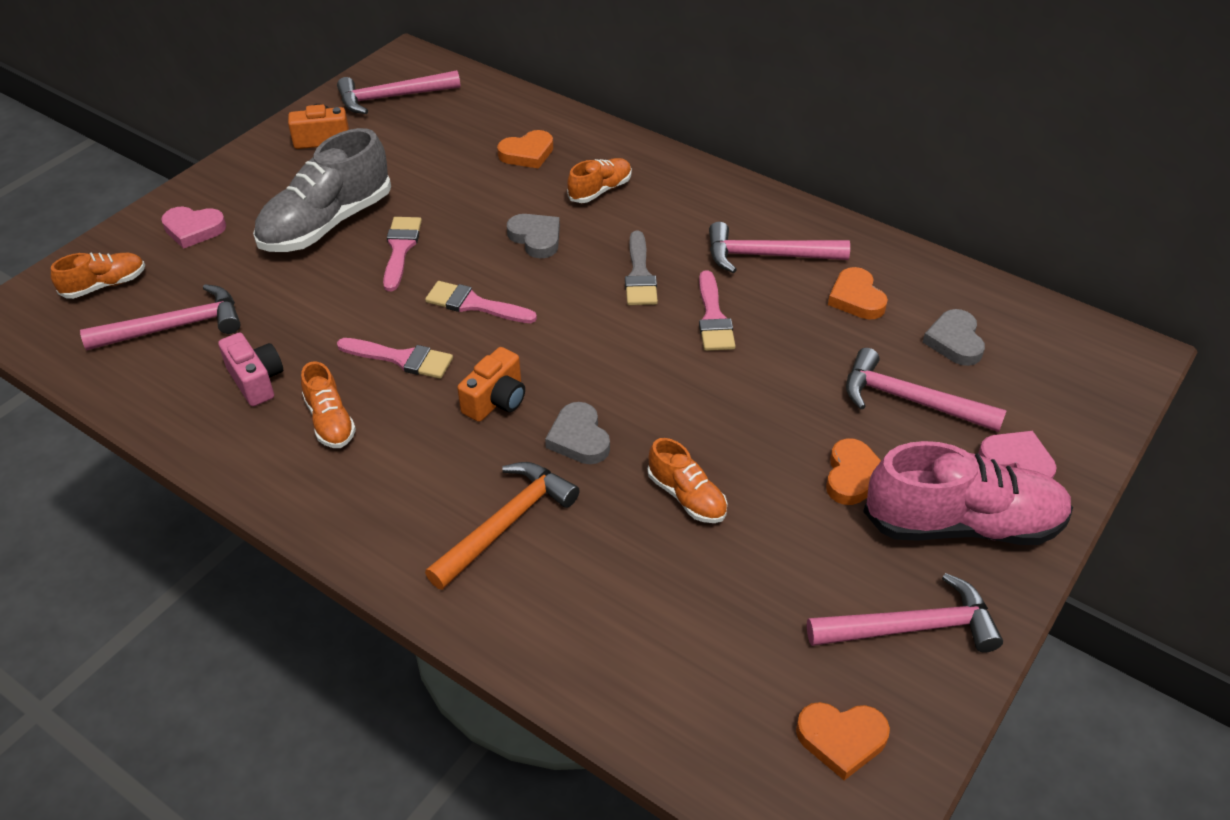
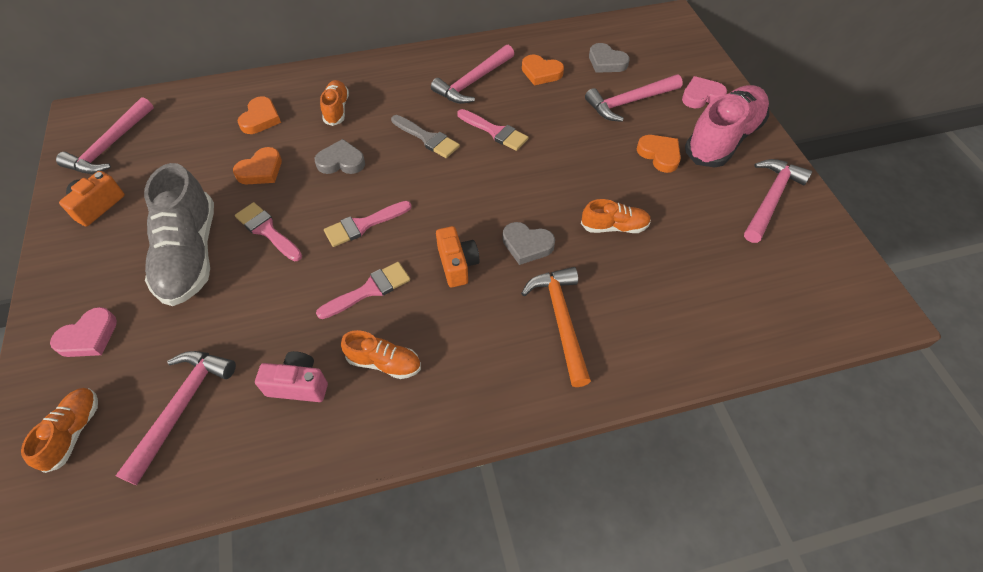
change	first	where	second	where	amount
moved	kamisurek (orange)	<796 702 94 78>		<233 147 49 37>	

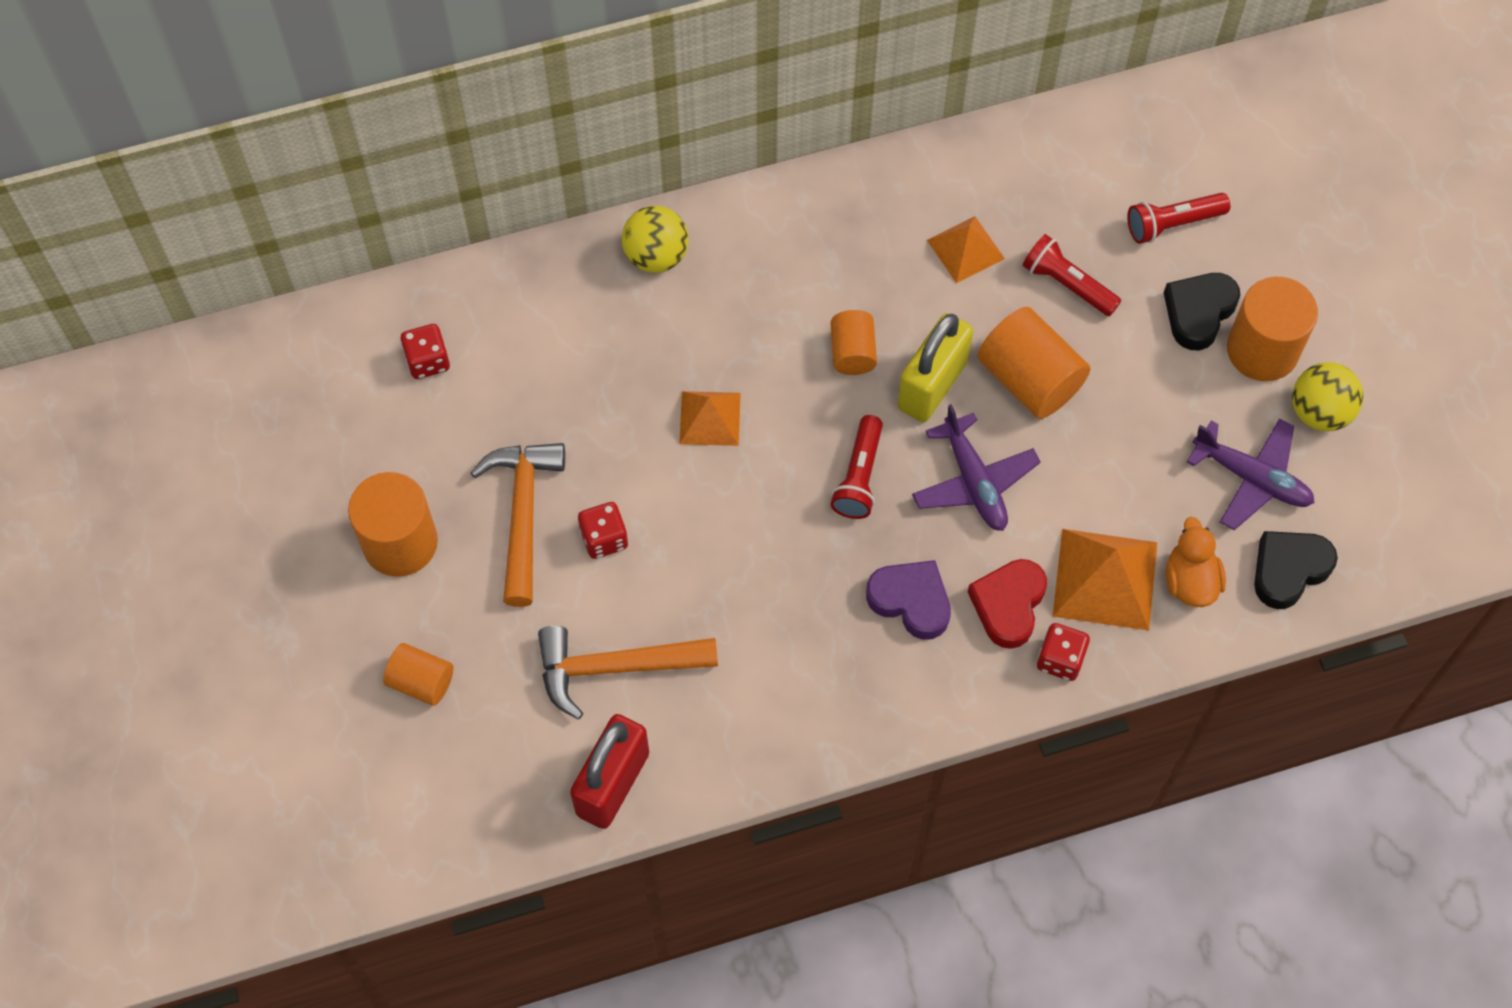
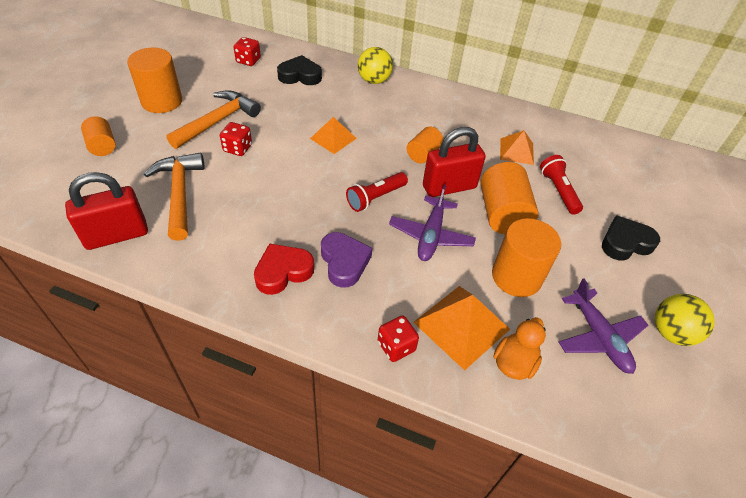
change	first	where	second	where	amount
removed	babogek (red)	<1127 193 103 51>			
moved	kamisurek (red)	<968 559 79 90>		<254 243 60 52>	
moved	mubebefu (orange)	<1227 277 91 104>		<492 218 69 79>	
moved	kamisurek (black)	<1254 531 84 78>		<277 55 45 30>	
recoloured	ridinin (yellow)	<897 313 76 109>	ridinin (red)	<423 127 63 70>	
turned	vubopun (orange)	<538 626 180 93>		<144 153 61 88>	45 degrees clockwise

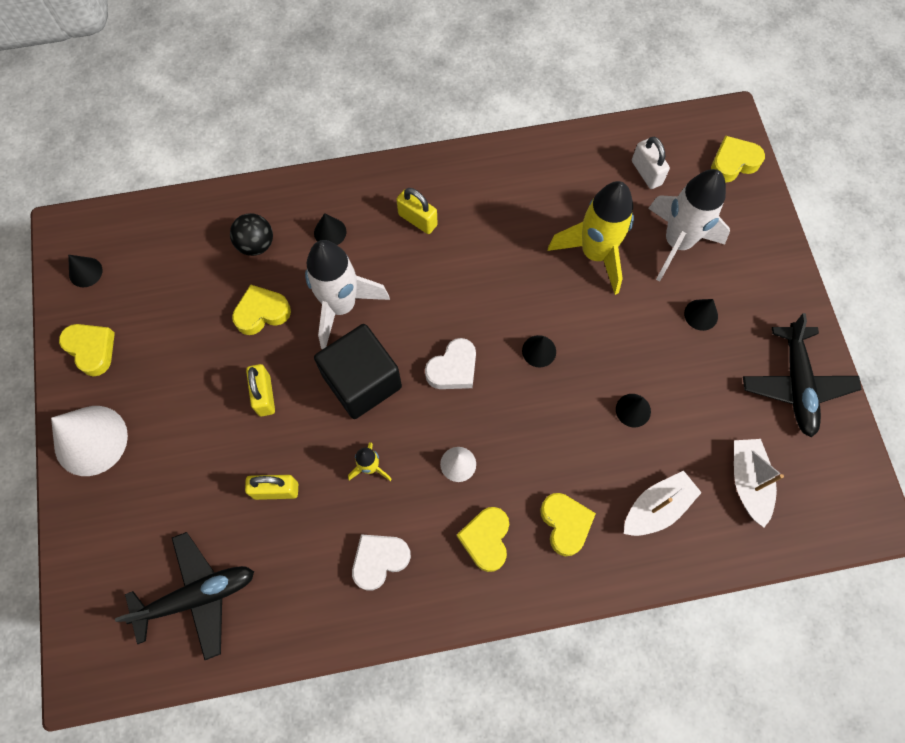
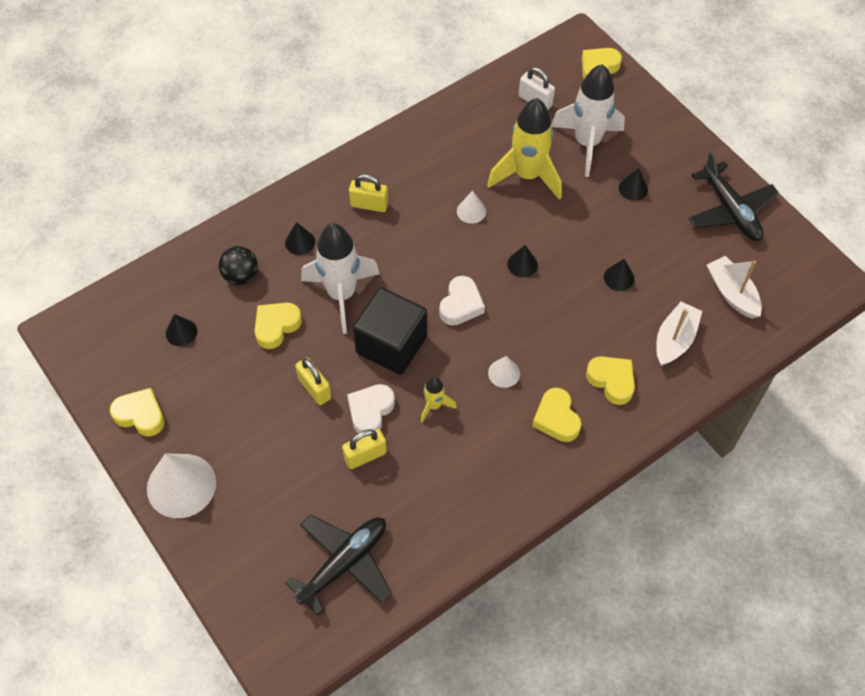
change	first	where	second	where	amount
added			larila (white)	<457 191 29 33>	
moved	larila (black)	<68 255 34 32>		<166 314 31 32>	
moved	kamisurek (white)	<352 534 59 57>		<347 384 48 49>	

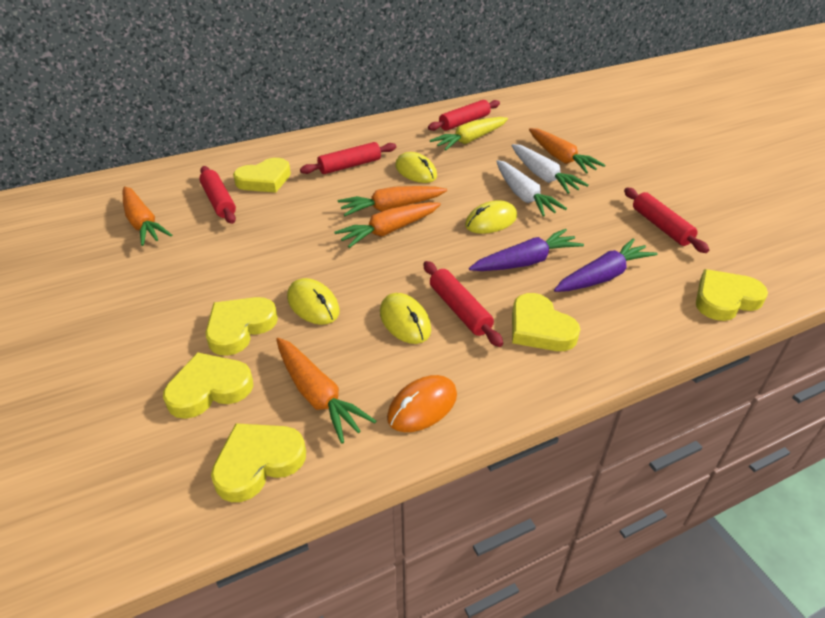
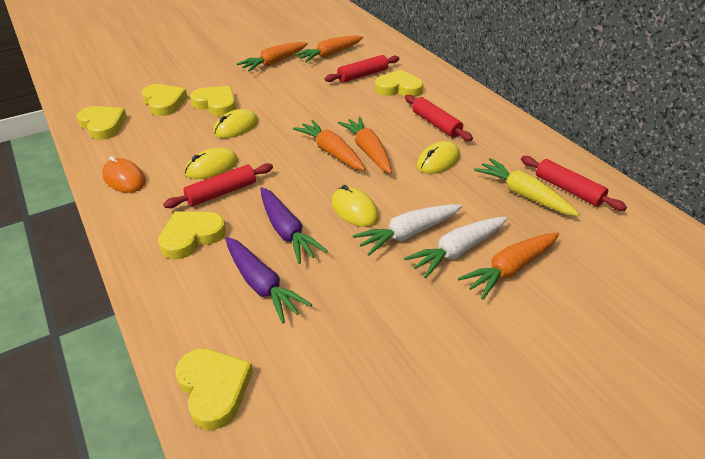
change	first	where	second	where	amount
removed	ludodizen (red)	<624 188 85 65>			
moved	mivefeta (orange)	<276 338 100 106>		<237 42 71 30>	
turned	kamisurek (yellow)	<233 158 58 35>		<375 70 48 27>	135 degrees clockwise

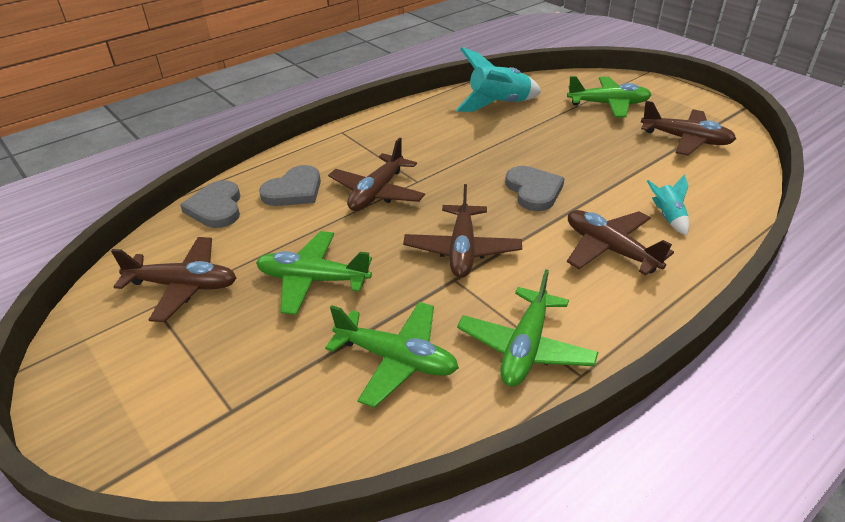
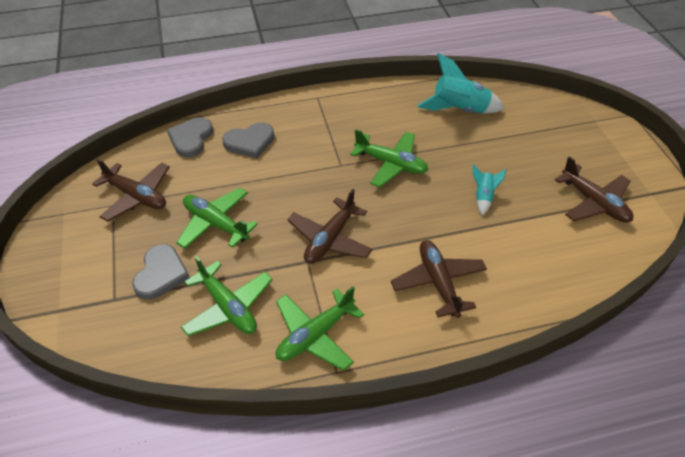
change	first	where	second	where	amount
removed	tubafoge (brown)	<328 138 97 73>			
moved	kamisurek (grey)	<505 166 59 45>		<132 244 58 56>	
moved	tubafoge (green)	<567 76 85 41>		<350 129 78 58>	
moved	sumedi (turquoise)	<647 174 42 62>		<473 164 33 51>	

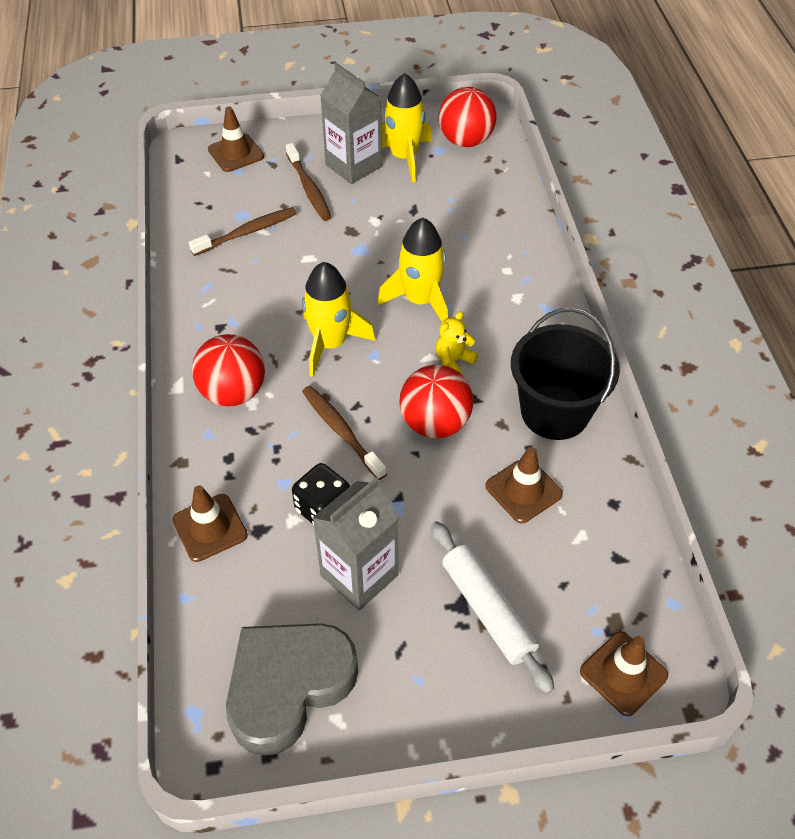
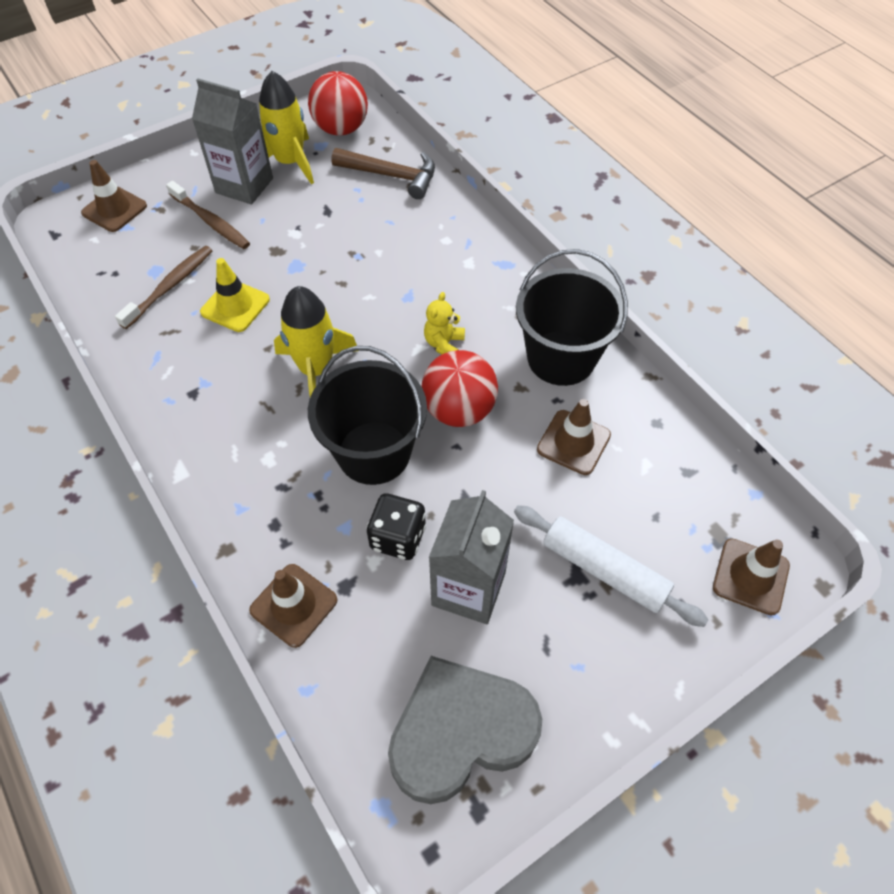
change	first	where	second	where	amount
removed	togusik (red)	<192 334 73 72>			
removed	sumedi (yellow)	<377 218 71 104>			
added			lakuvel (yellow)	<200 258 70 74>	
added			vubopun (brown)	<331 148 104 51>	
replaced	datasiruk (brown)	<302 386 85 94>	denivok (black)	<308 346 119 139>	
turned	kamisurek (grey)	<226 623 132 133>		<388 656 154 148>	45 degrees clockwise

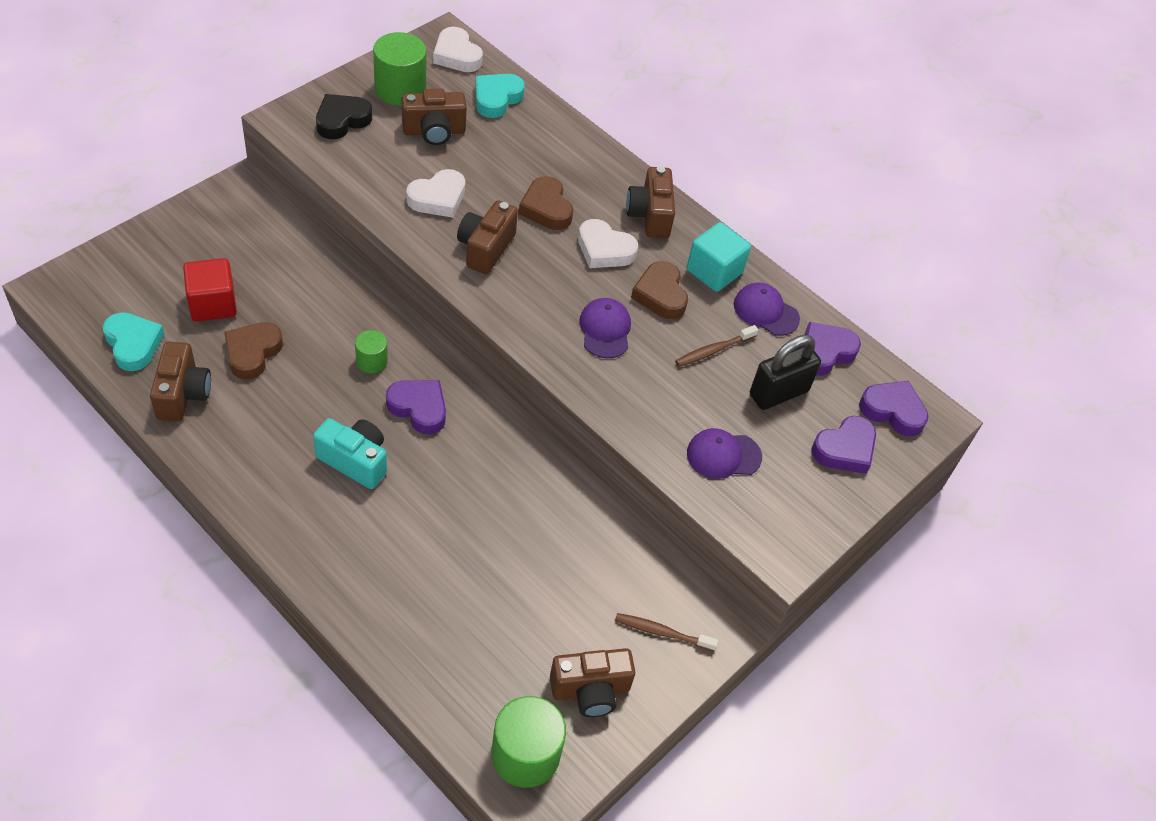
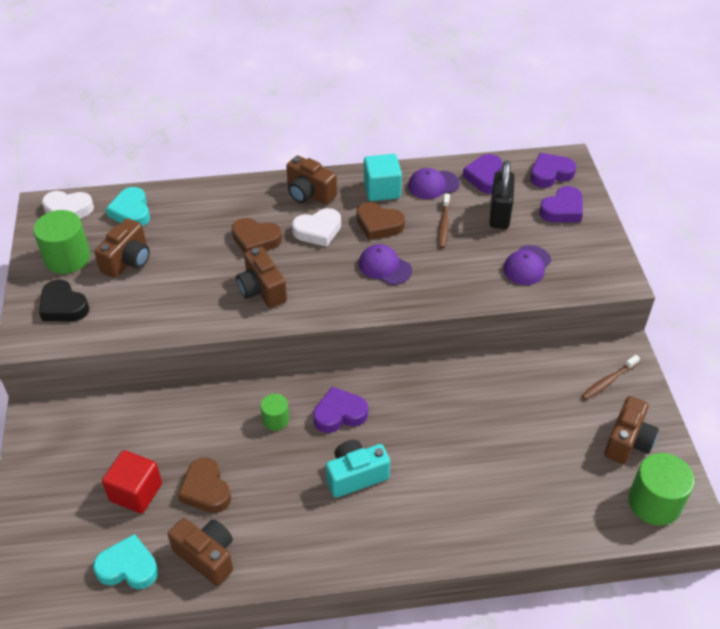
change	first	where	second	where	amount
removed	kamisurek (white)	<406 169 59 49>			
turned	kamisurek (black)	<316 94 56 45>		<39 279 50 43>	45 degrees counterclockwise
turned	kamisurek (purple)	<811 416 65 58>		<539 186 44 36>	45 degrees clockwise

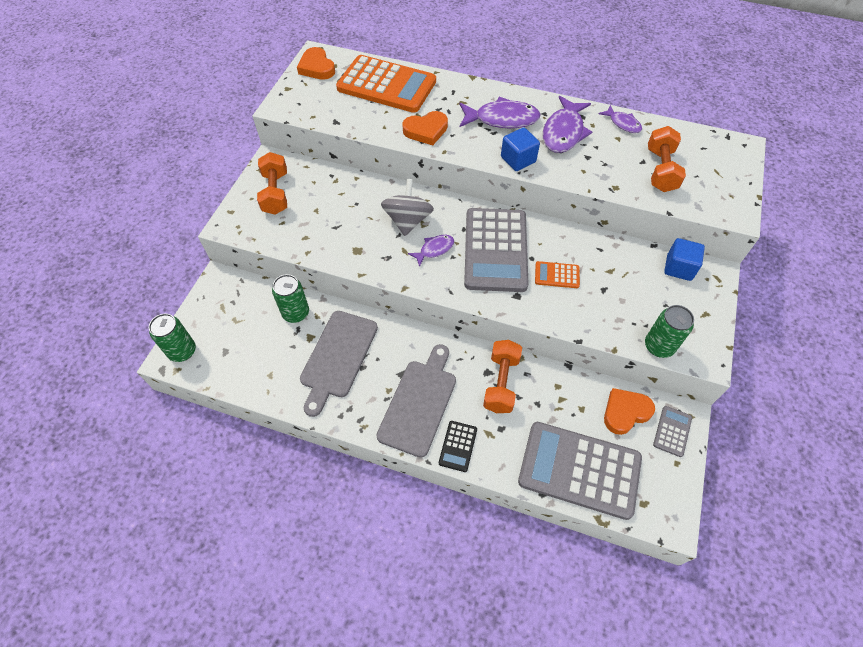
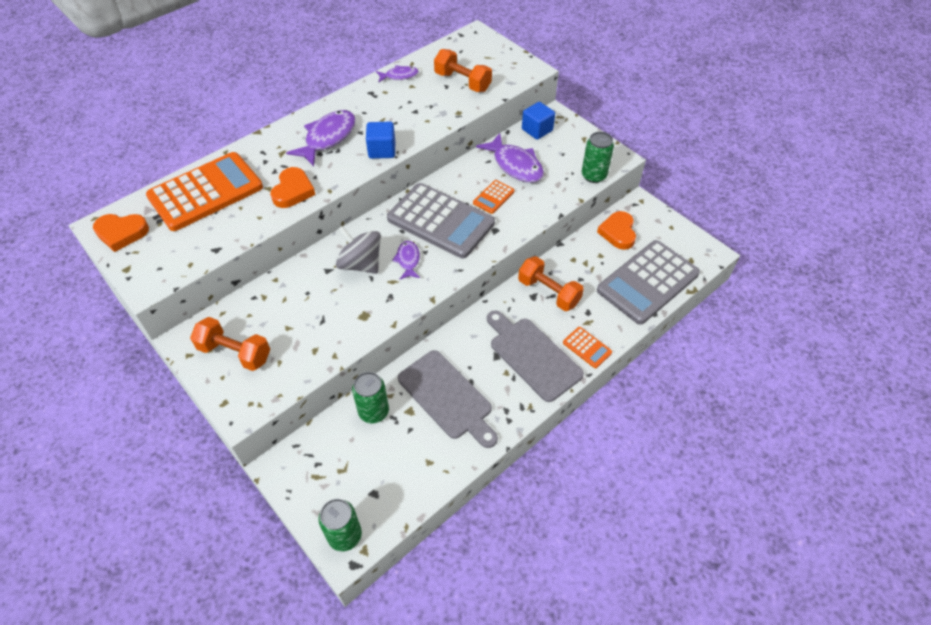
change	first	where	second	where	amount
removed	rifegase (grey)	<653 406 39 51>			
moved	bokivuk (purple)	<543 96 49 57>		<476 133 68 49>	
recoloured	rifegase (black)	<439 421 38 51>	rifegase (orange)	<563 327 49 41>	

